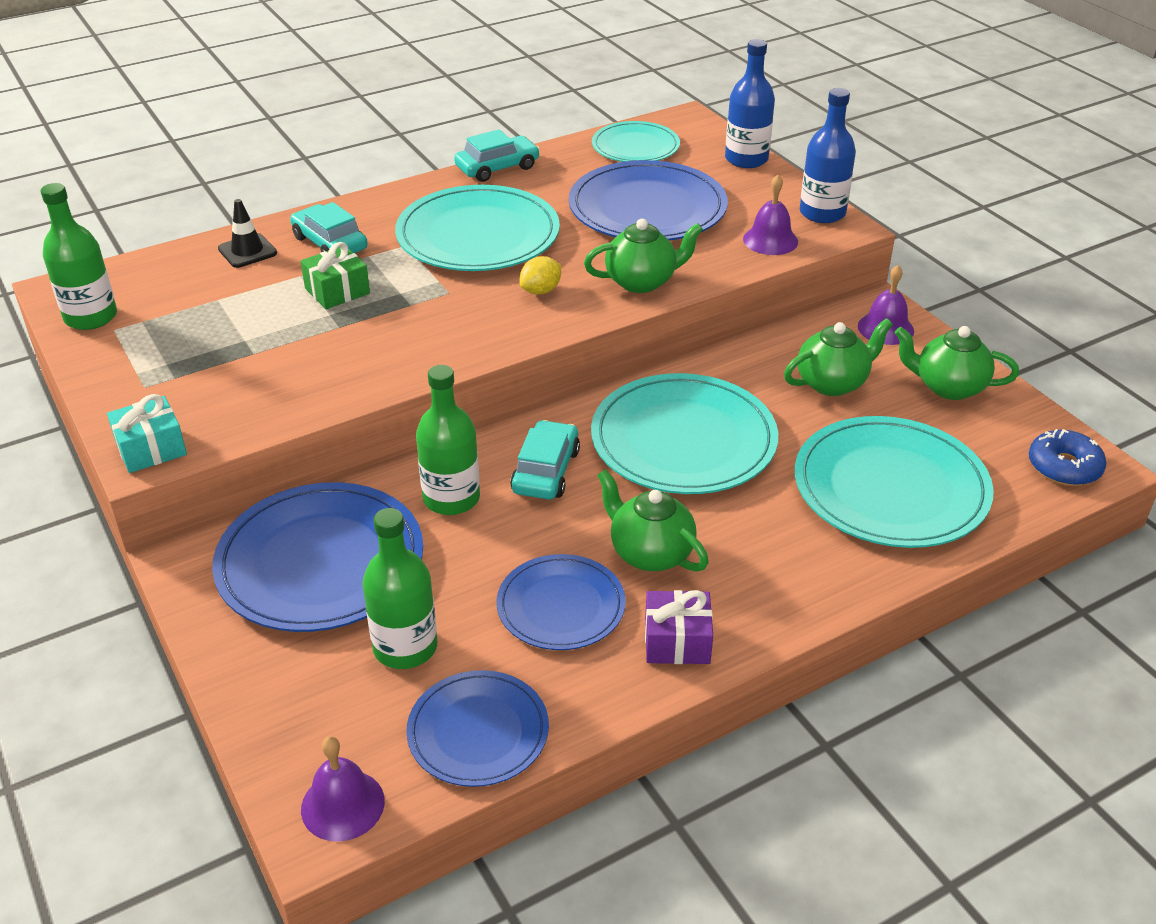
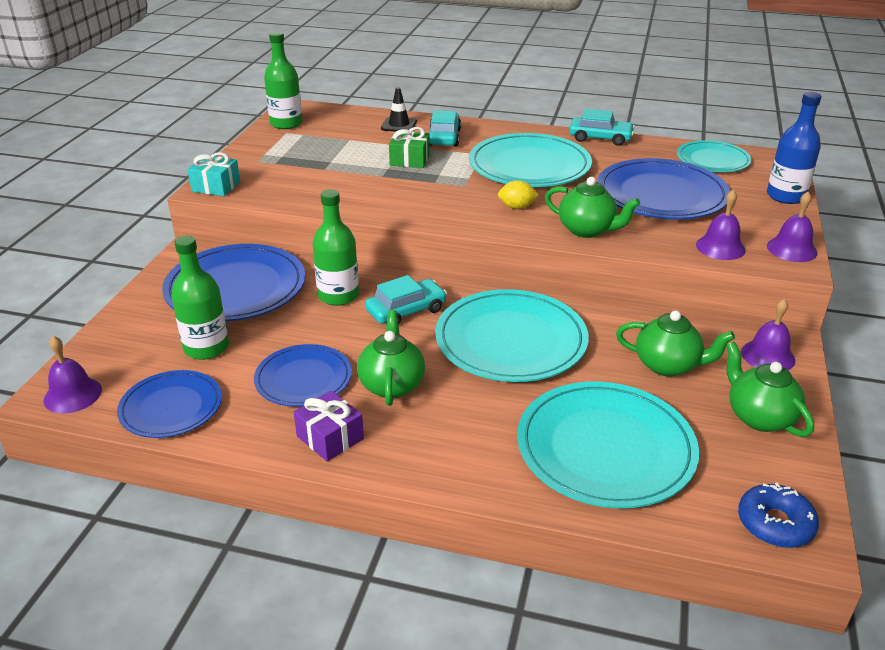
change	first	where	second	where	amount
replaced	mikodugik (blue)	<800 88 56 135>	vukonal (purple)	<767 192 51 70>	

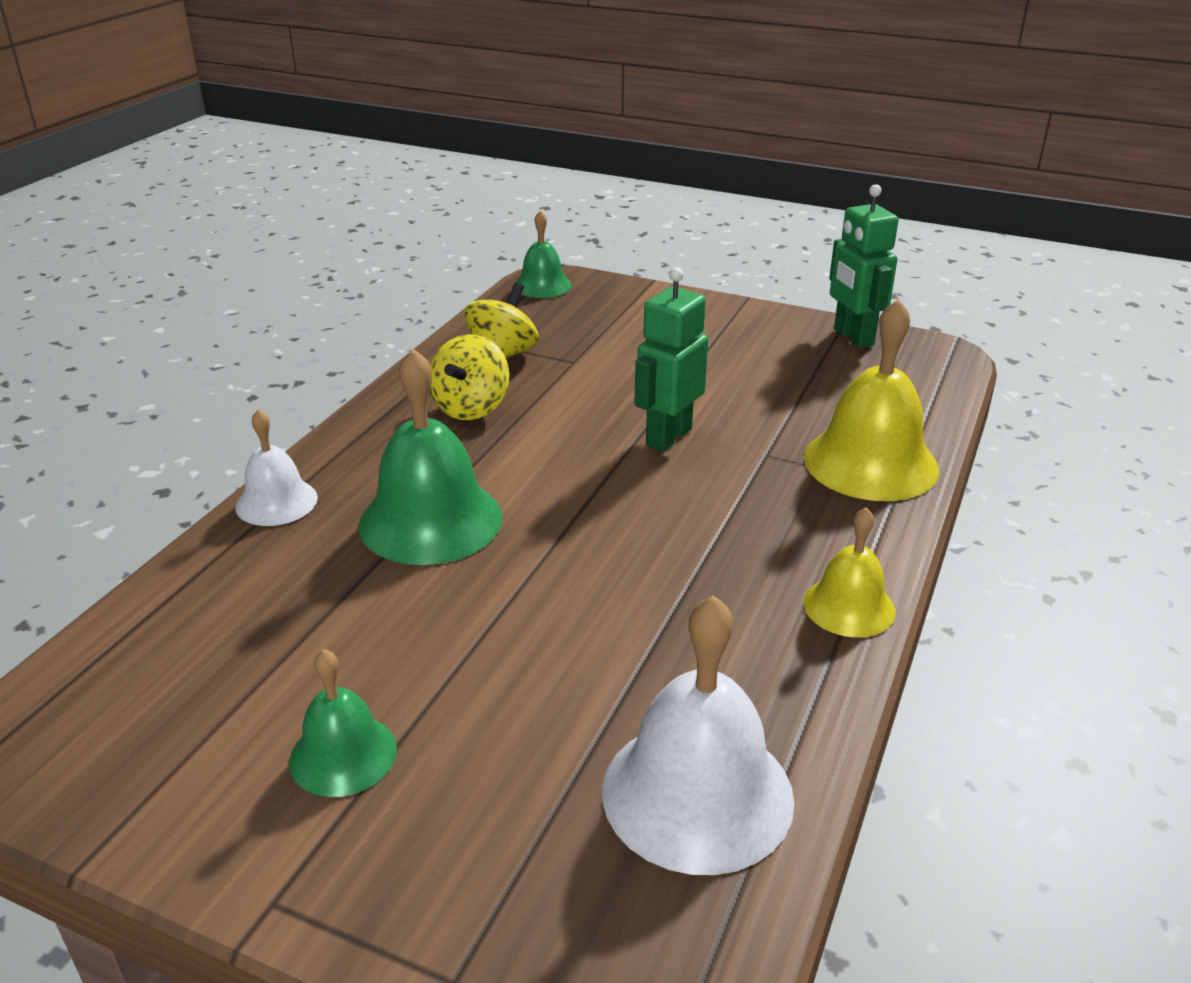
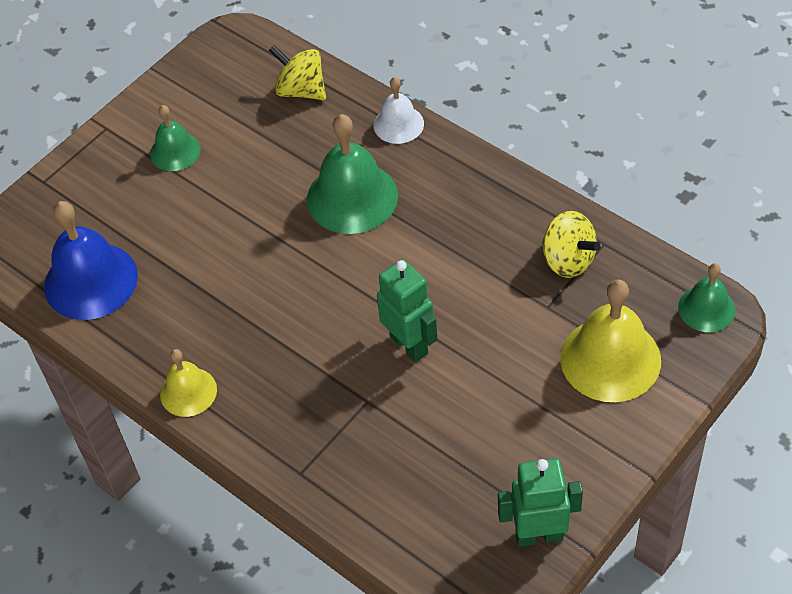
change	first	where	second	where	amount
moved	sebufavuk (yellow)	<429 334 80 86>		<269 45 57 55>	
moved	vukonal (yellow)	<804 299 135 202>		<560 280 101 122>	
recoloured	vukonal (white)	<602 595 193 280>	vukonal (blue)	<44 201 94 119>	

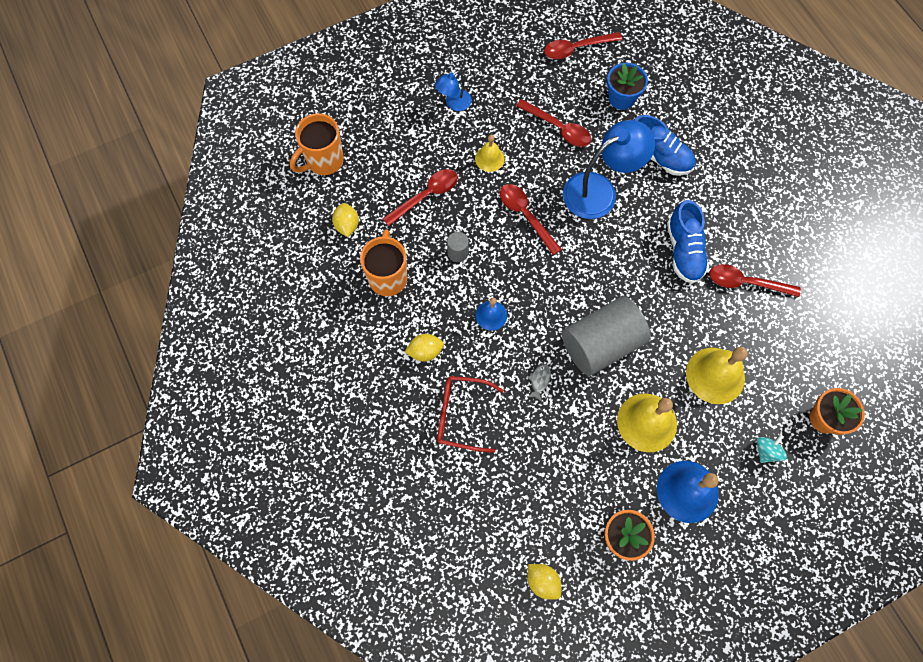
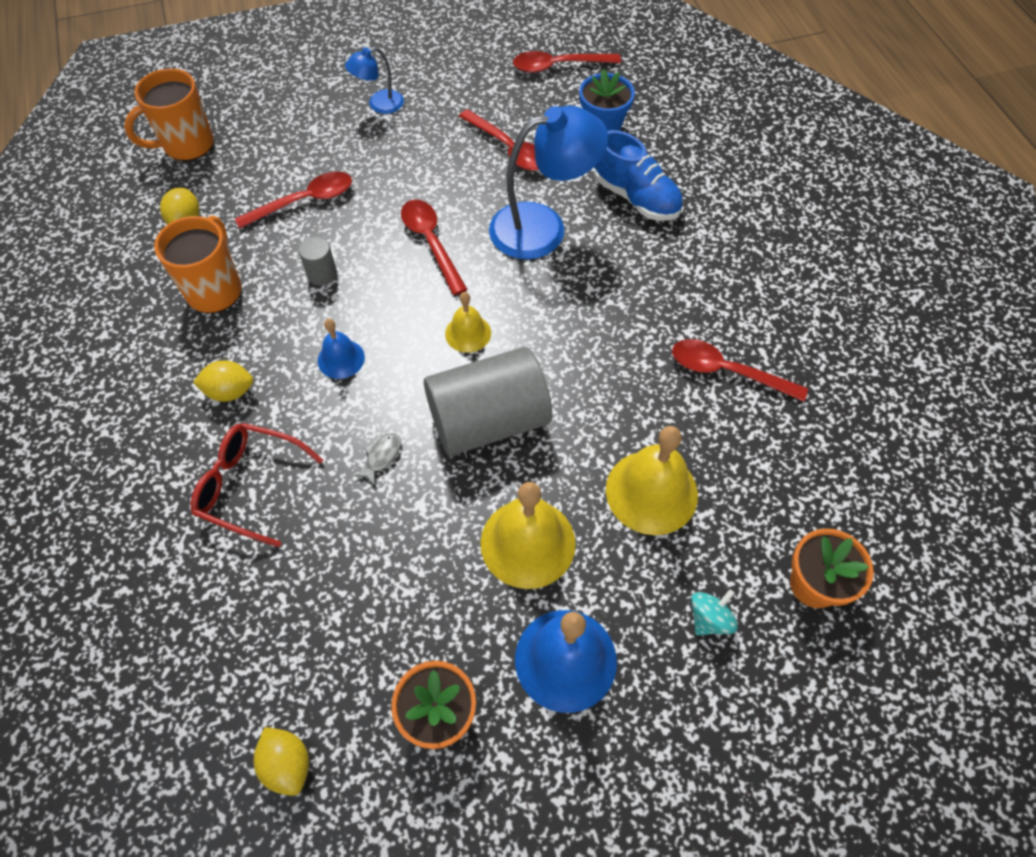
change	first	where	second	where	amount
removed	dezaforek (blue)	<667 200 42 84>			
moved	vukonal (yellow)	<475 135 30 37>		<445 292 46 61>	

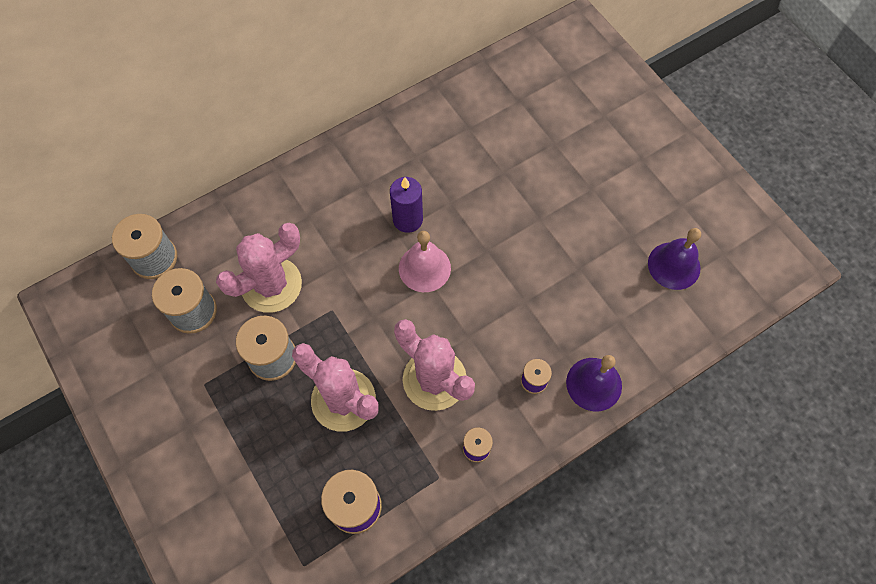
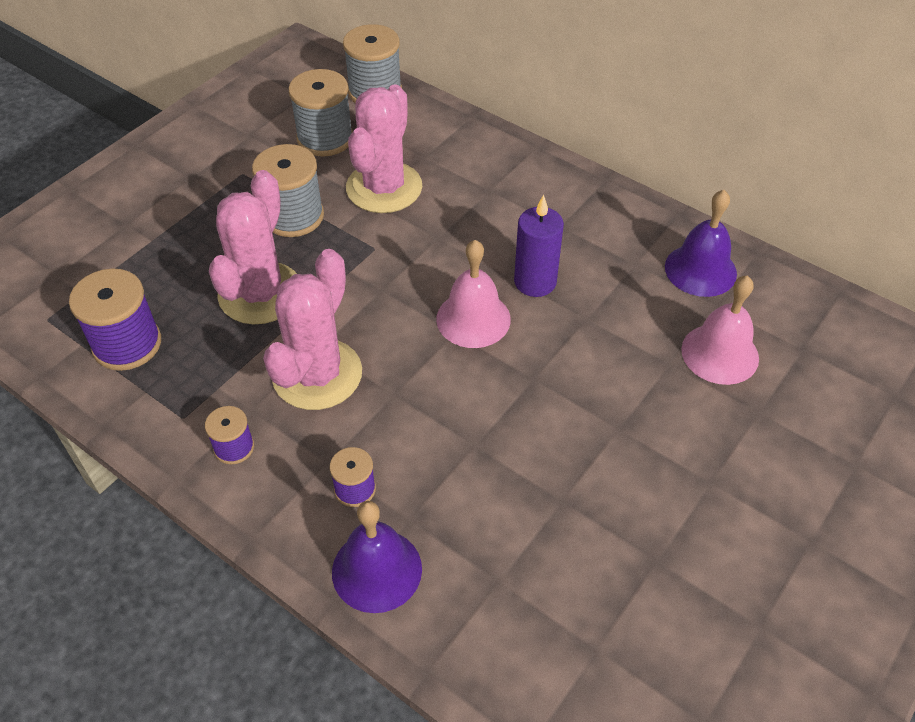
change	first	where	second	where	amount
added			vukonal (pink)	<681 275 78 110>	
moved	vukonal (purple)	<648 228 53 62>		<665 190 72 107>	
turned	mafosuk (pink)	<216 223 86 90>		<346 84 76 129>	75 degrees clockwise

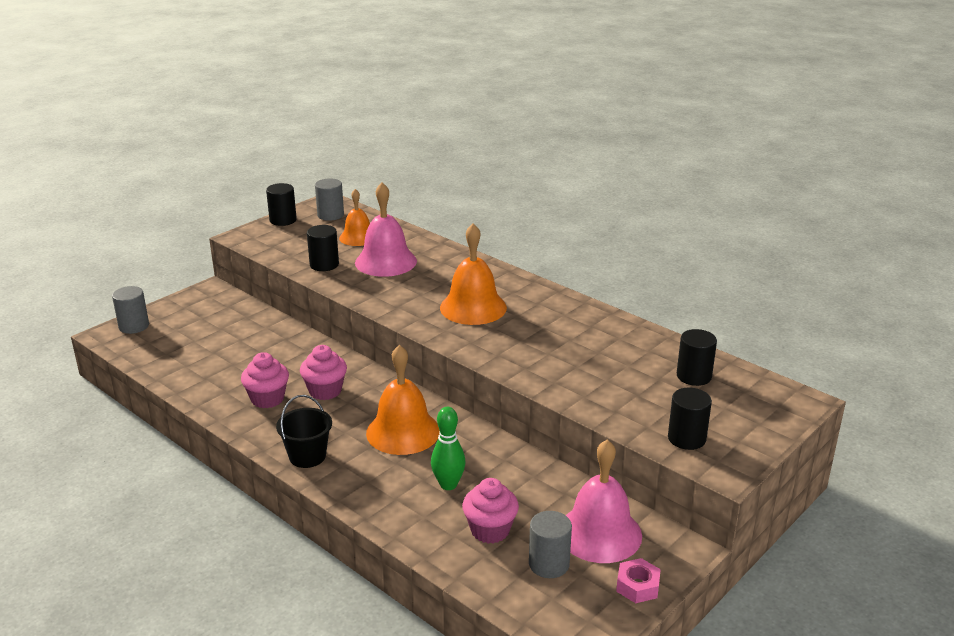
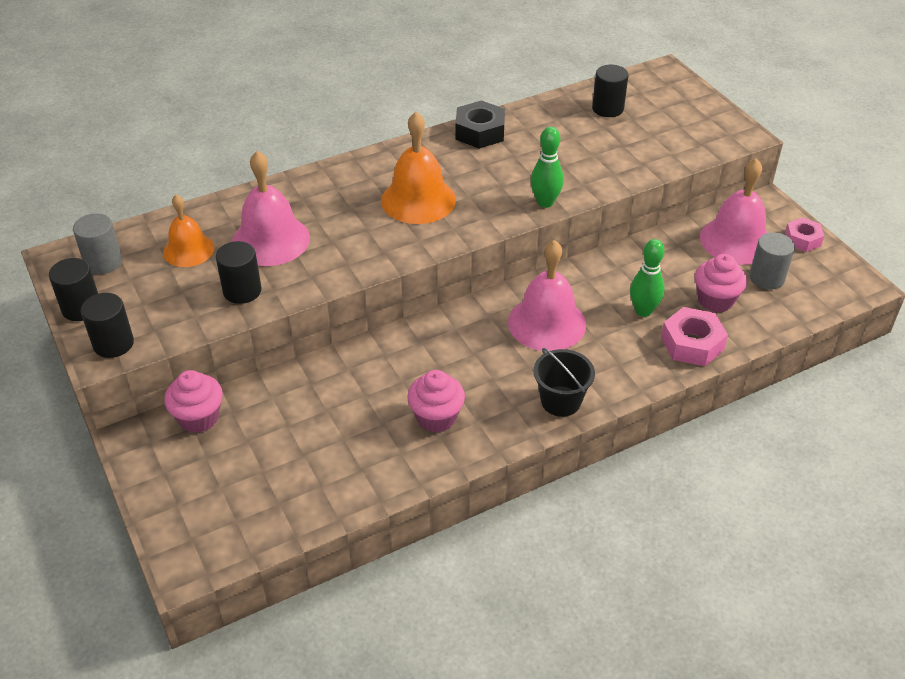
change	first	where	second	where	amount
removed	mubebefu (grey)	<112 286 37 48>			
added			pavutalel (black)	<456 100 49 49>	
added			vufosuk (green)	<531 127 33 81>	
added			pavutalel (pink)	<661 307 67 59>	
moved	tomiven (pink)	<300 345 47 55>		<164 370 59 63>	
moved	mubebefu (black)	<668 388 44 62>		<81 293 53 65>	
recoloured	vukonal (orange)	<366 345 74 110>	vukonal (pink)	<508 240 78 111>	

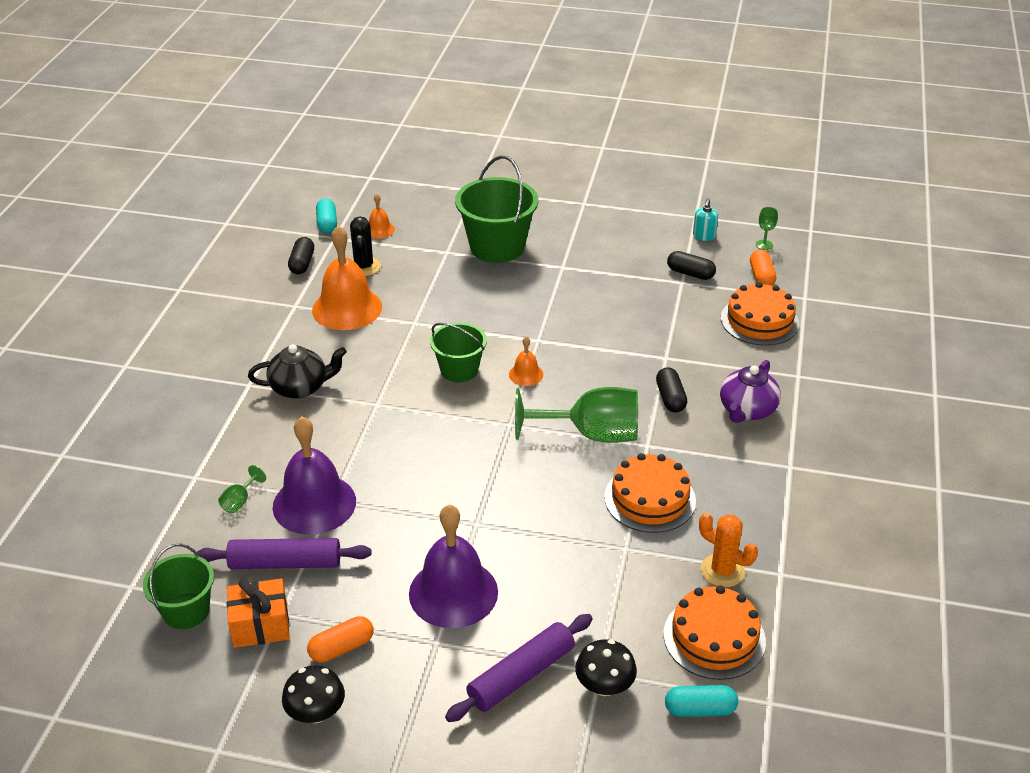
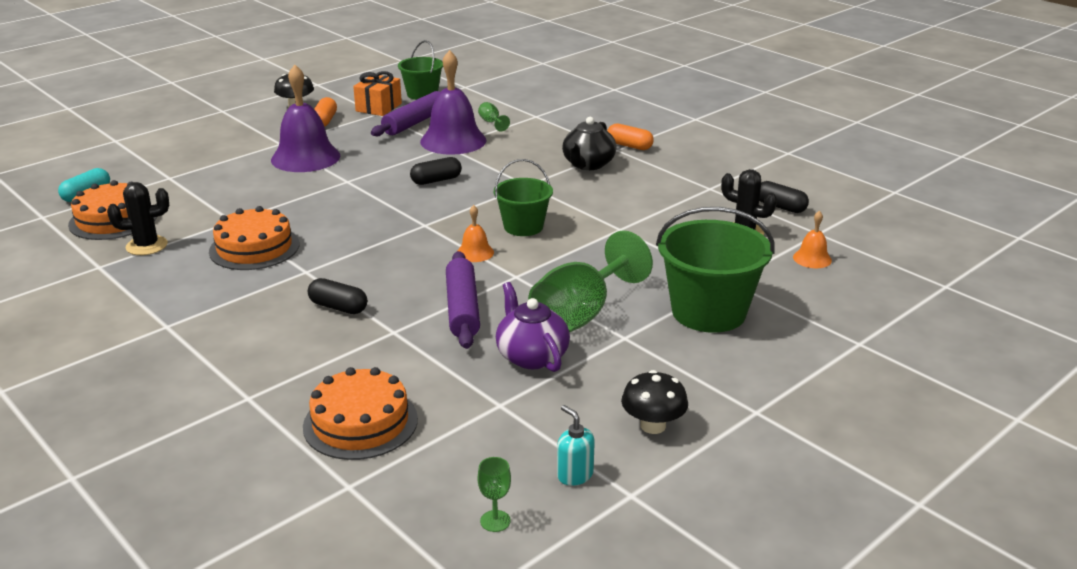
change	first	where	second	where	amount
removed	vukonal (orange)	<312 225 70 105>			
removed	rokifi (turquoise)	<316 198 21 36>			
moved	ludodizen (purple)	<445 614 148 108>		<446 251 34 98>	
moved	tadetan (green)	<515 387 123 56>		<528 231 125 102>	
moved	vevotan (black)	<575 639 62 57>		<621 370 67 64>	
moved	rokifi (black)	<667 251 49 29>		<410 157 52 28>	
moved	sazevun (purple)	<720 360 61 63>		<496 282 74 90>	
moved	rokifi (orange)	<750 249 26 37>		<607 123 47 27>	
recoloured	mafosuk (orange)	<699 513 59 74>	mafosuk (black)	<107 182 62 73>	

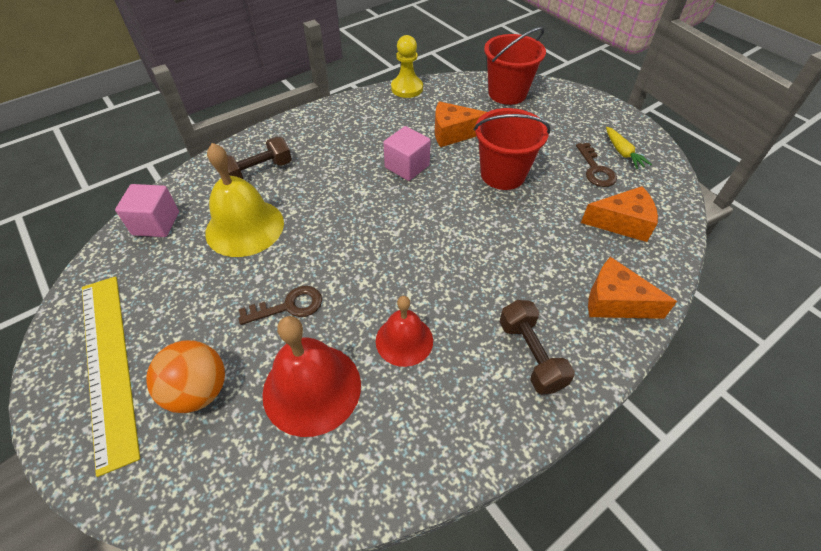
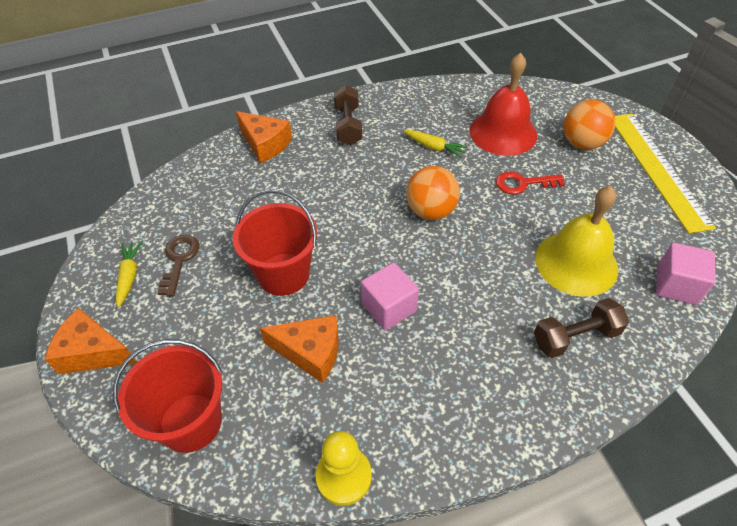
change	first	where	second	where	amount
added			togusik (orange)	<406 166 54 54>	
moved	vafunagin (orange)	<581 186 77 56>		<45 308 92 66>	
replaced	vukonal (red)	<376 296 57 71>	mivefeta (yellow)	<404 130 64 28>	
recoloured	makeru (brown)	<239 286 83 39>	makeru (red)	<496 171 69 24>	

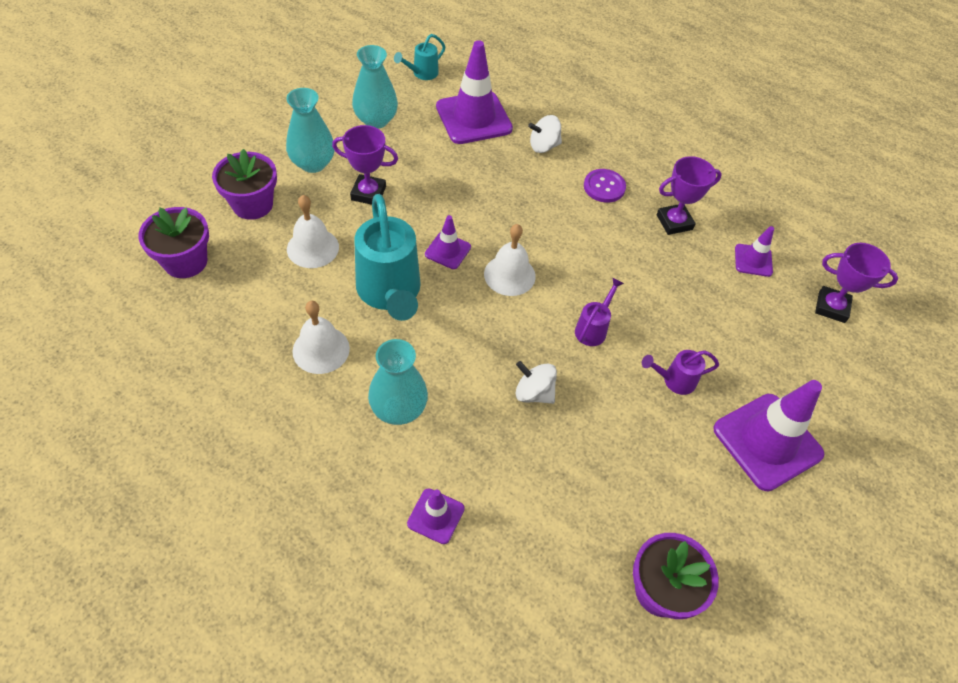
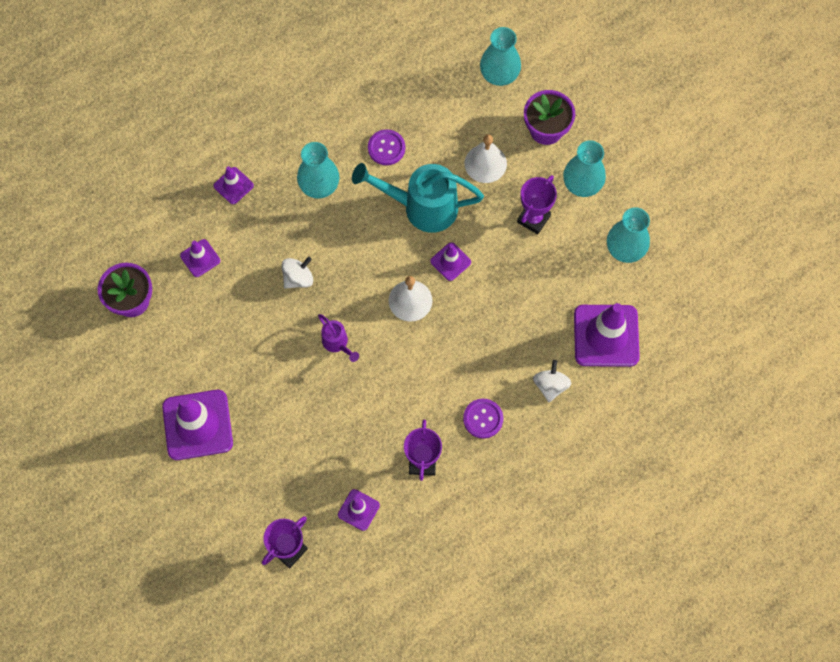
change	first	where	second	where	amount
removed	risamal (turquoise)	<394 34 51 46>			
removed	risamal (purple)	<642 350 77 45>			
added			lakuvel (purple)	<180 239 40 38>	
replaced	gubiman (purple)	<138 207 71 71>	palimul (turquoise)	<480 27 41 59>	
replaced	vukonal (white)	<292 301 58 73>	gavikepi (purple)	<368 129 37 36>	

